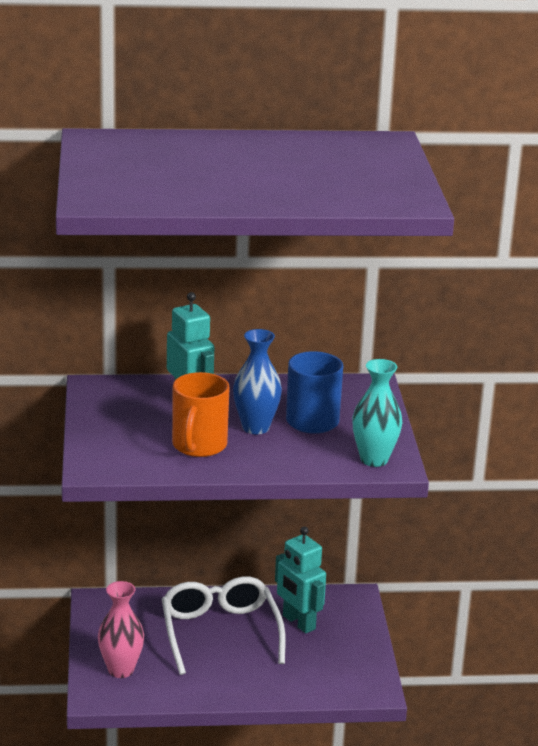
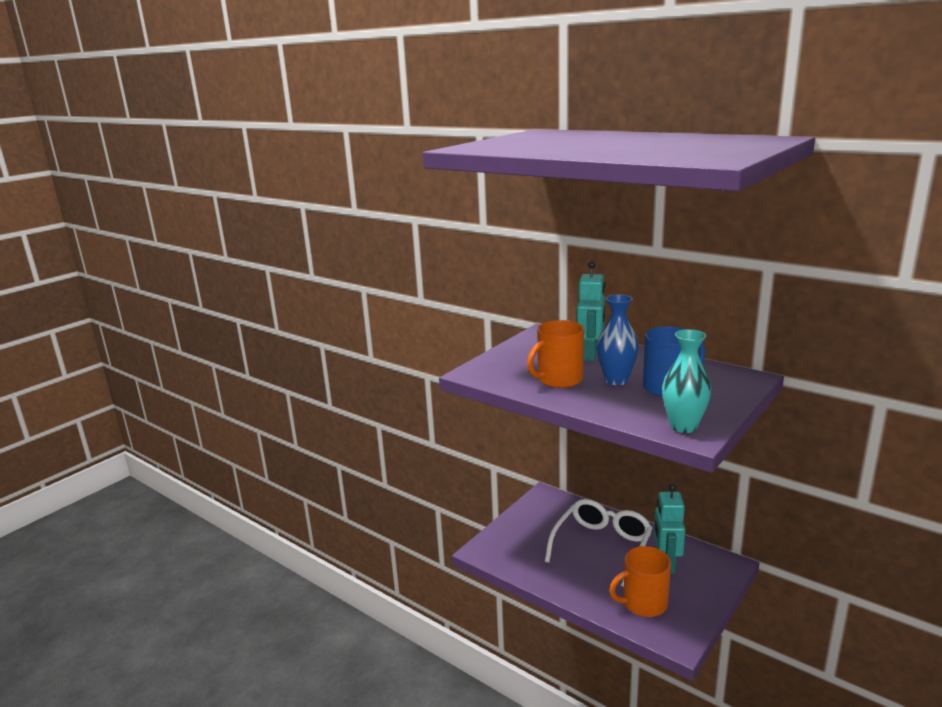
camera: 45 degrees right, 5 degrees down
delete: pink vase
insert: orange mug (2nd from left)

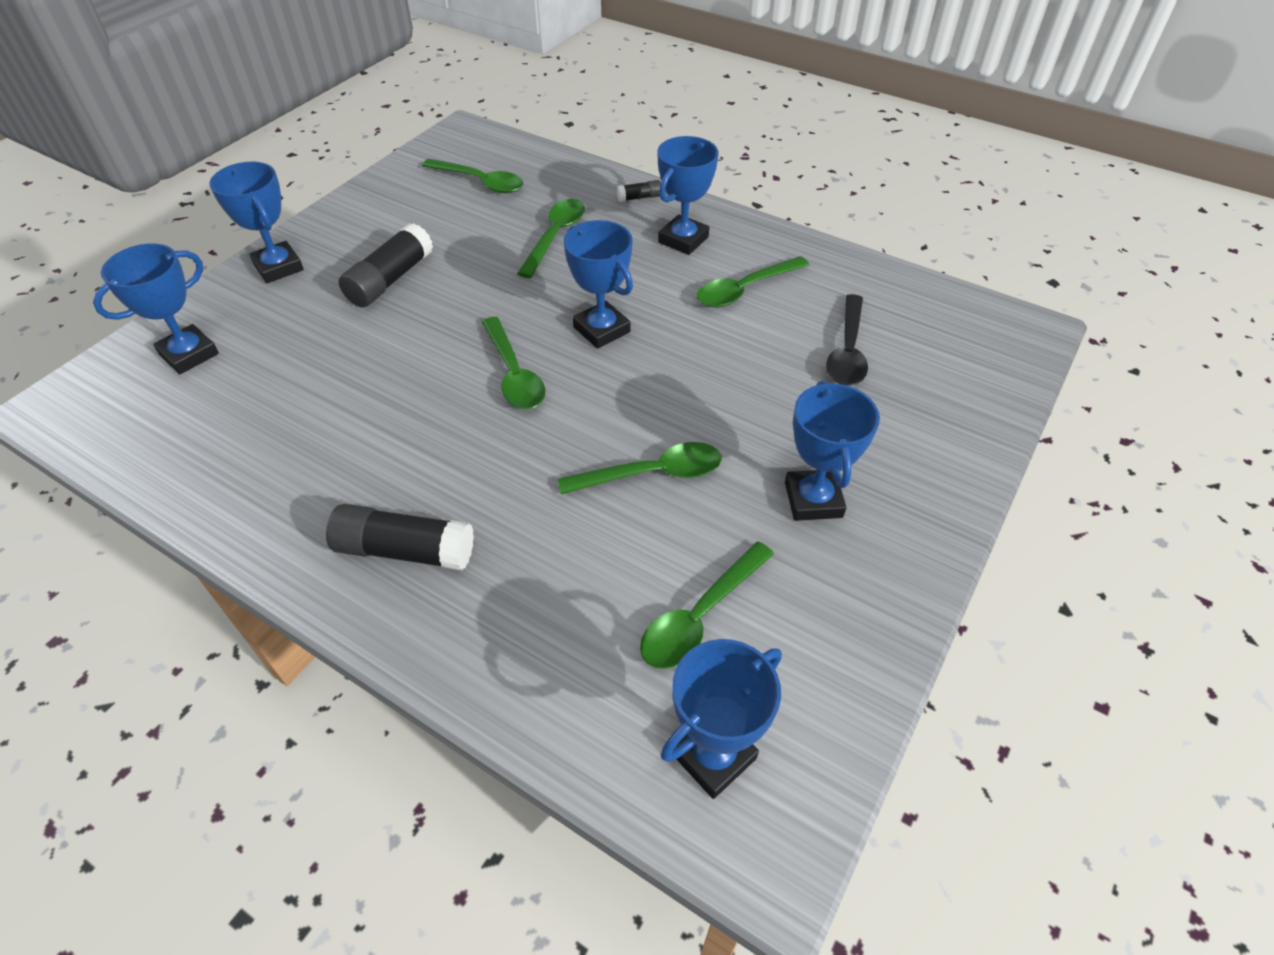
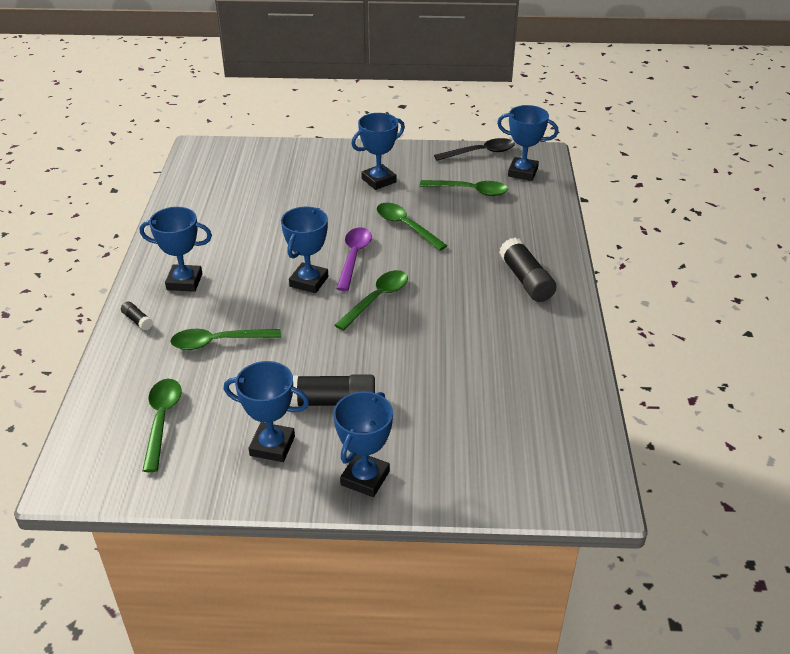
camera: 120 degrees left, 10 degrees down
delete: green spoon (6th from left)
insert: purple spoon
move: blue trophy (1st from left in the first image) to blue trophy (2nd from left); black spoon

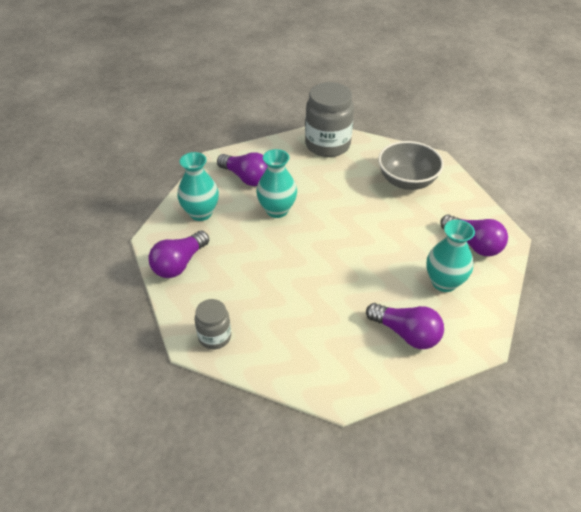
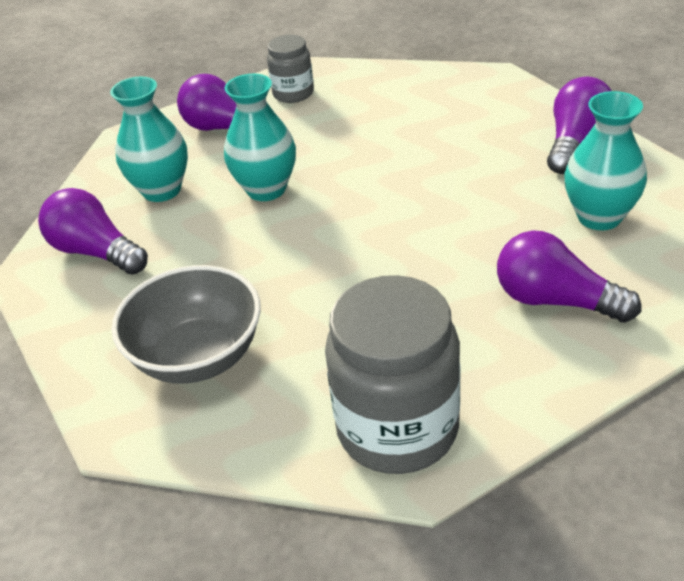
camera: 175 degrees right, 5 degrees down
move: turquoise vase (2nd from left); grey jar (1st from left)

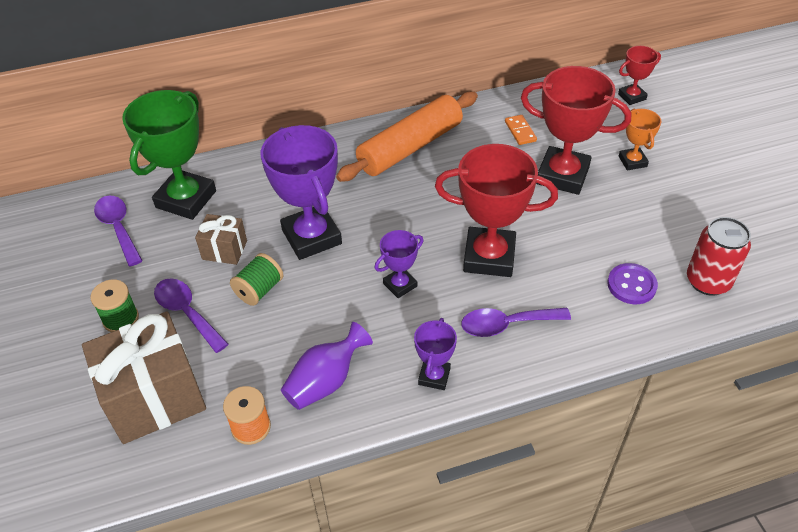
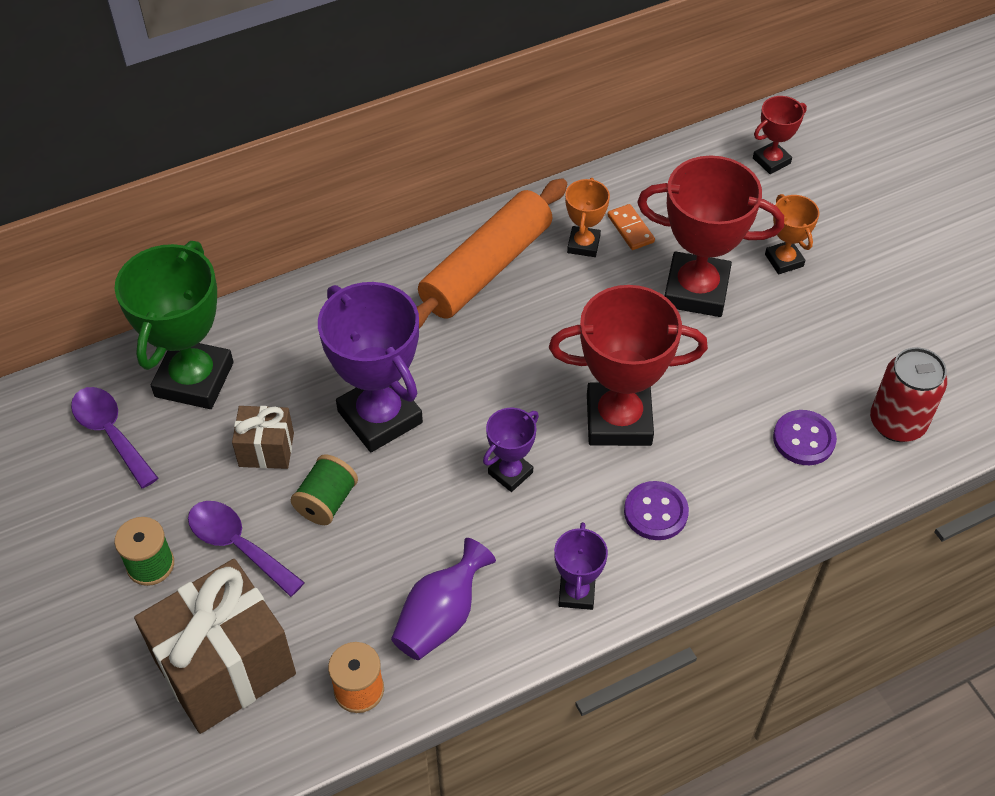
camera: 10 degrees left, 5 degrees up
insert: orange trophy (1st from left)
replace: purple spoon (3rd from left) to purple button (1st from left)

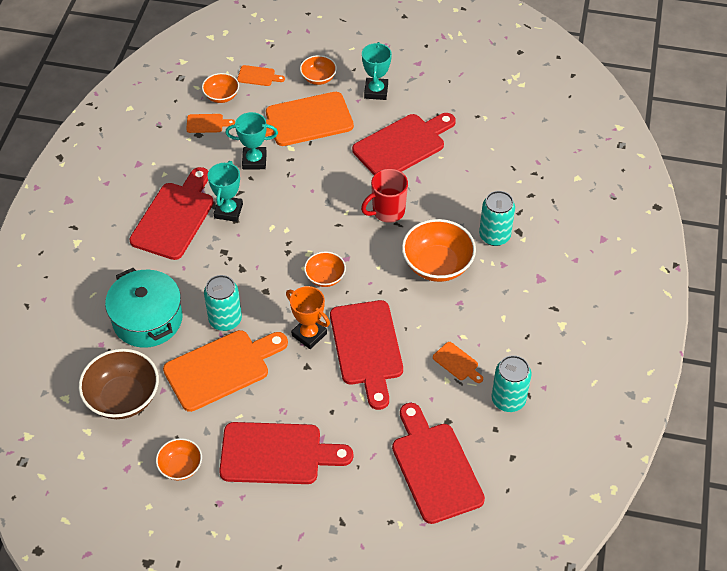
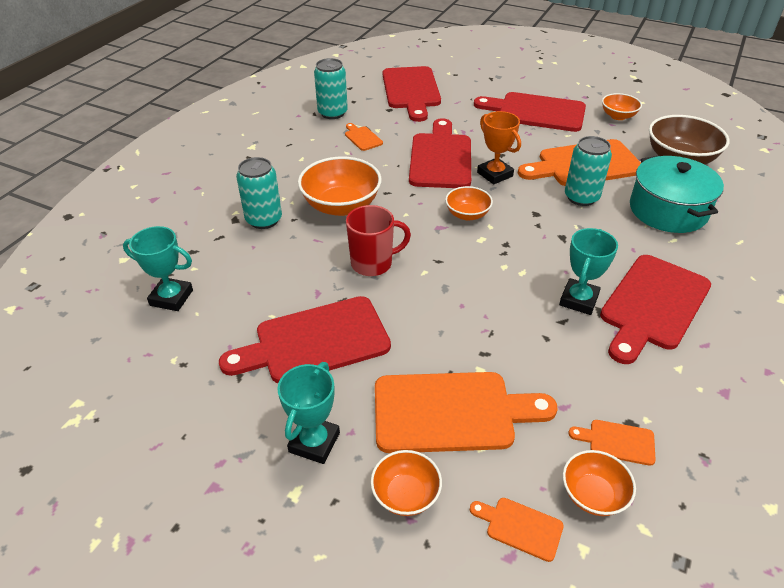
camera: 165 degrees left, 10 degrees down
move: turquoise trophy (2nd from left in the first image) to turquoise trophy (1st from left)

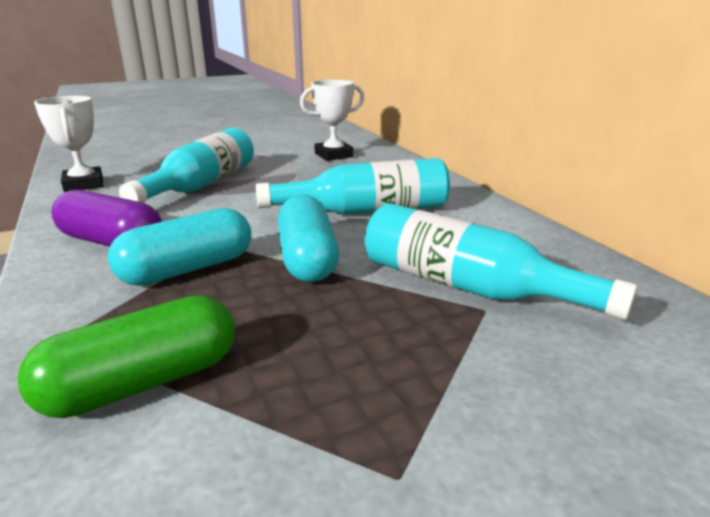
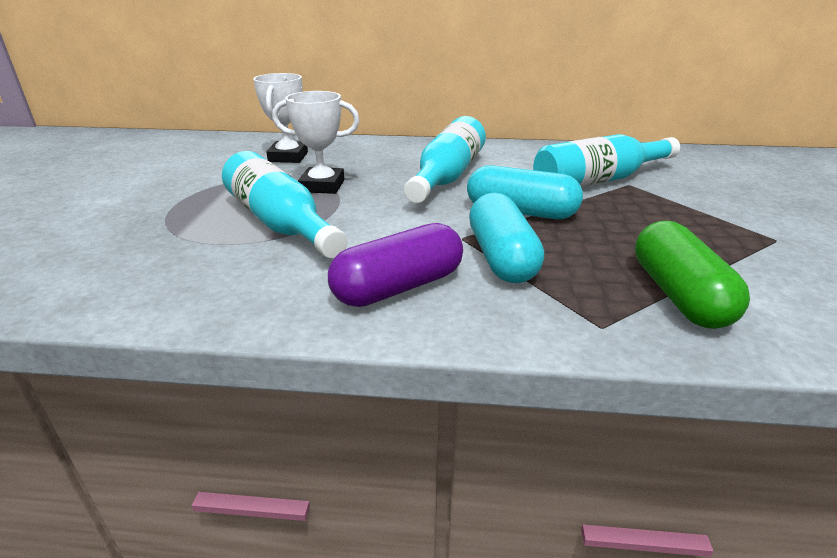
camera: 60 degrees left, 5 degrees up
move: white trophy (1st from left in the first image) to white trophy (2nd from left)

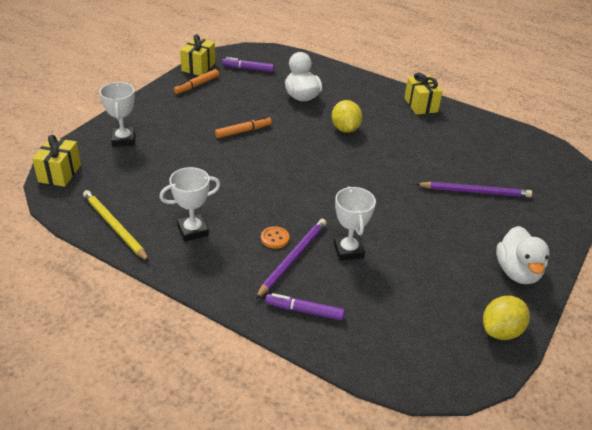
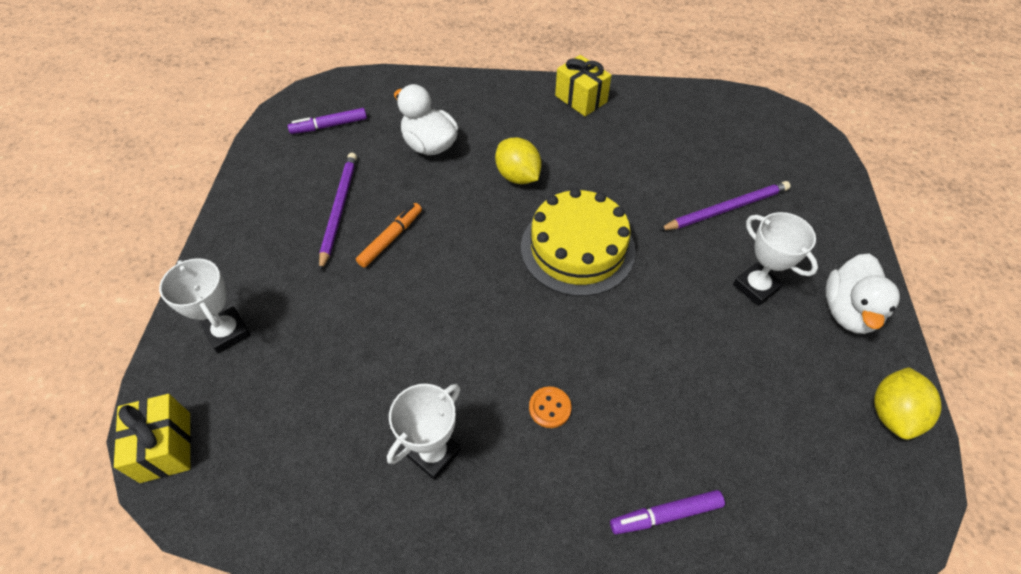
camera: 25 degrees left, 15 degrees up
delete: yellow gift (2nd from left); orange marker (1st from left); yellow pencil
insert: yellow cake
move: white trophy (3rd from left); purple pencil (1st from left)
rotate: white duck (2nd from left) 45 degrees clockwise

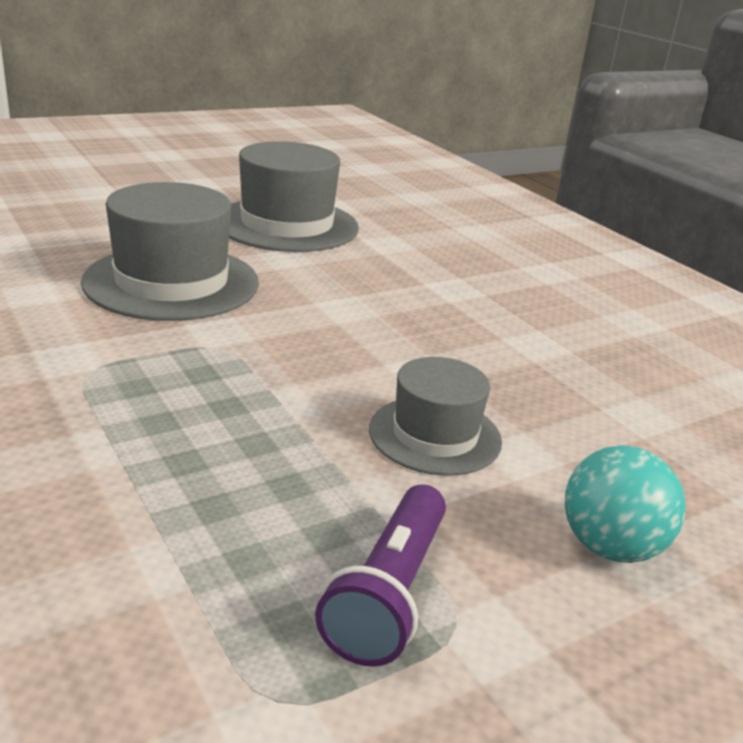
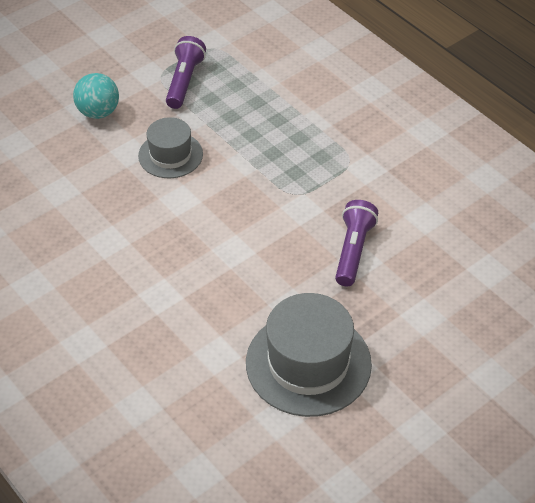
camera: 175 degrees right, 20 degrees up
replace: grey hat (1st from left) to purple flashlight (2nd from left)

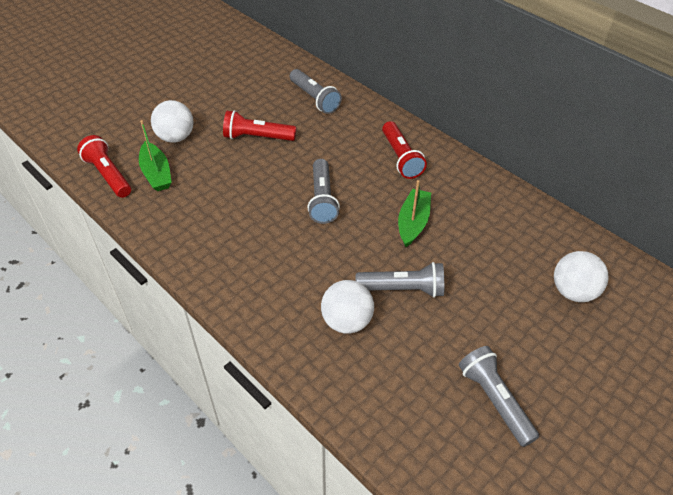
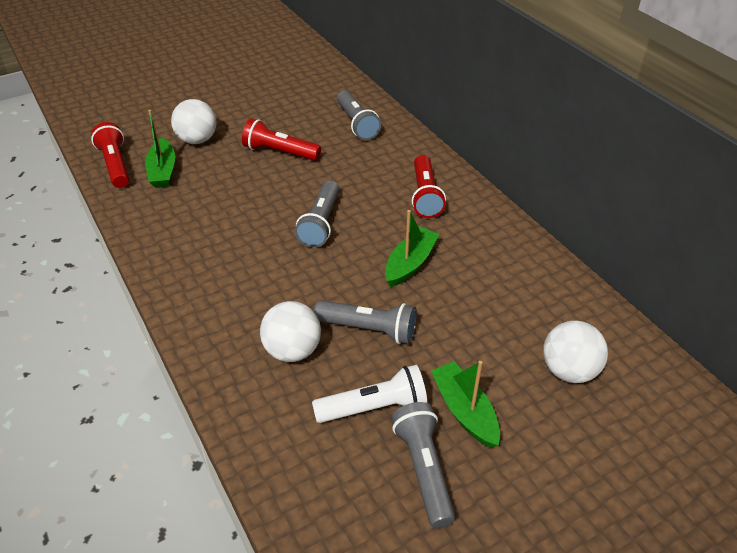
camera: 15 degrees right, 5 degrees down
insert: green boat (3rd from left); white flashlight

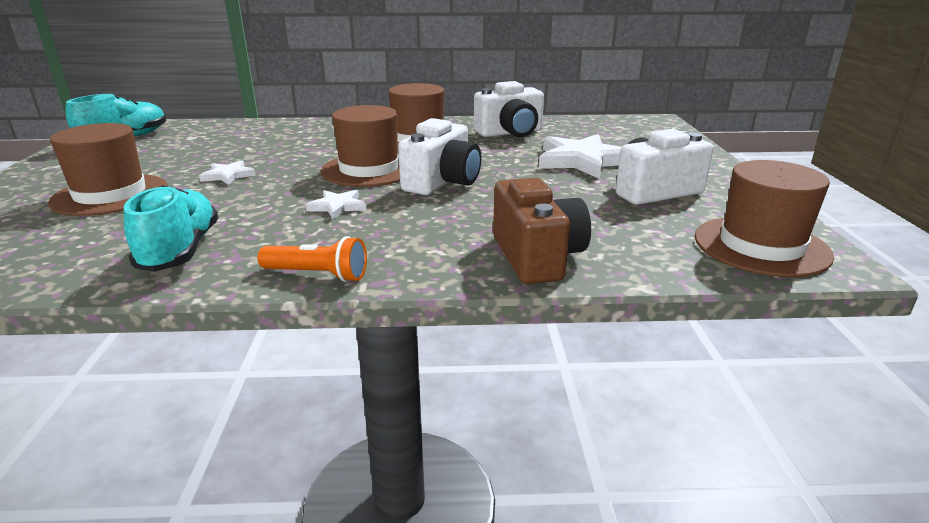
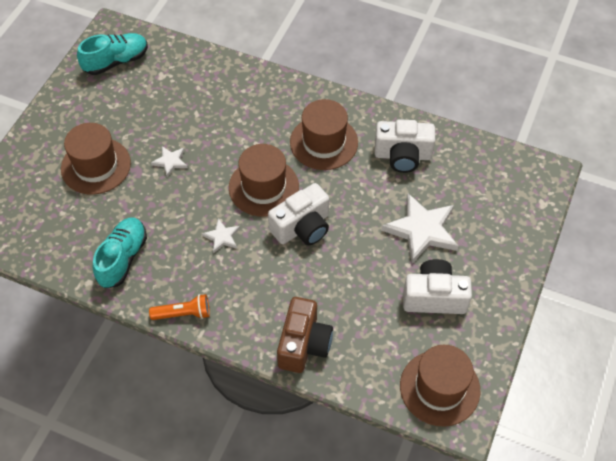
camera: 25 degrees right, 30 degrees up
rotate: orange flashlight 45 degrees counterclockwise

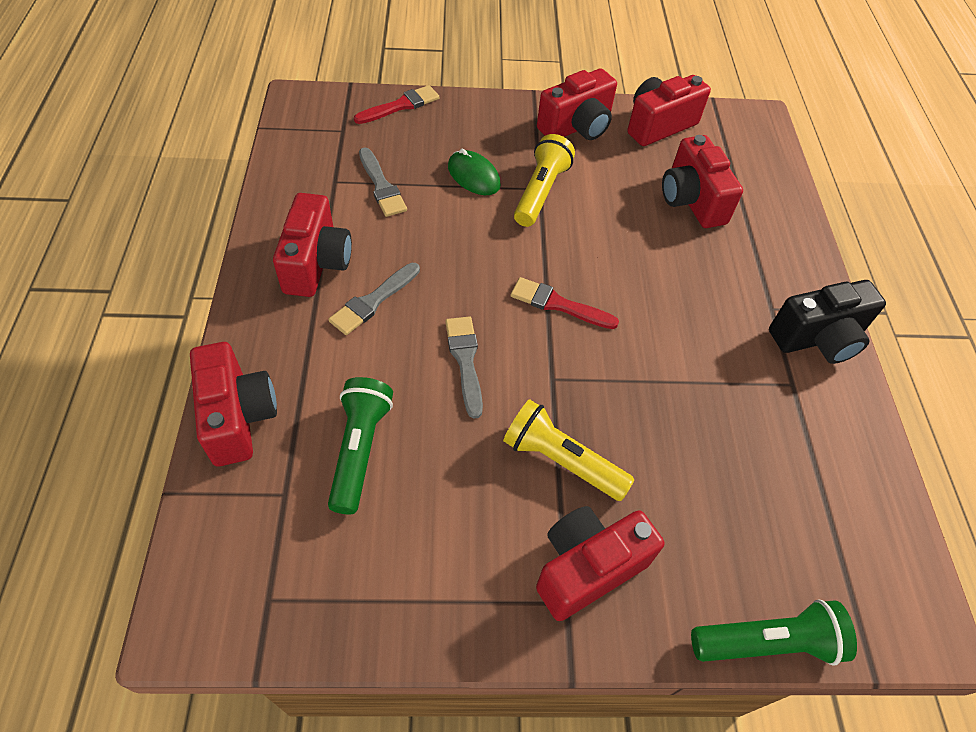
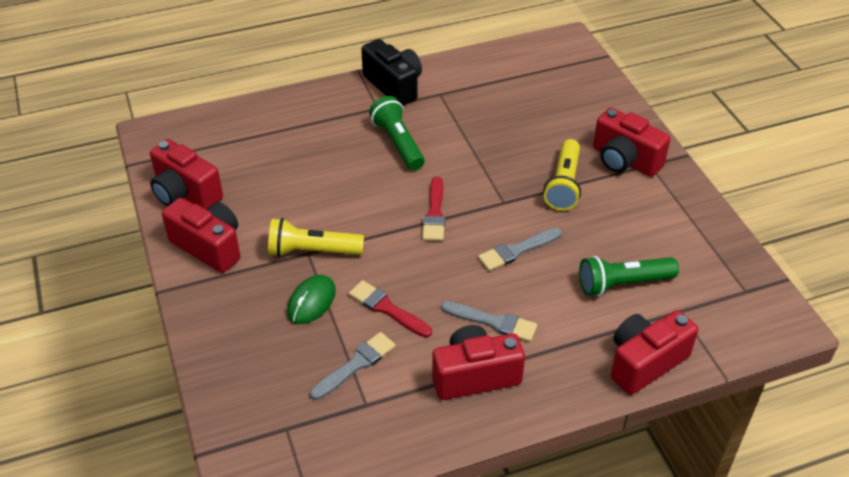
camera: 105 degrees left, 10 degrees down
delete: red camera (6th from left)
move: red brush (1st from left); green flashlight (2nd from left in the first image) to green flashlight (1st from left)

